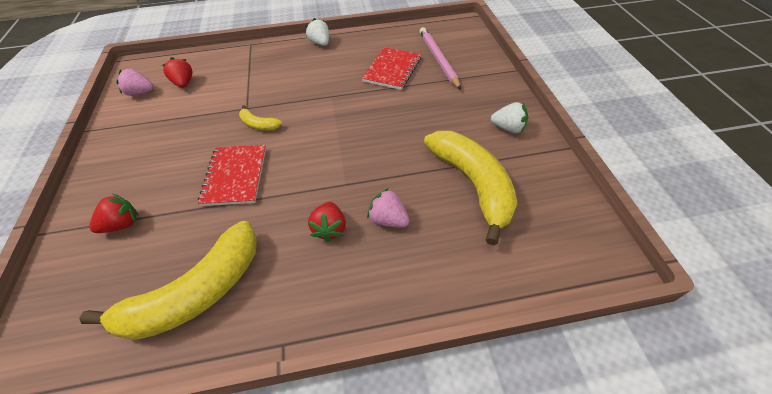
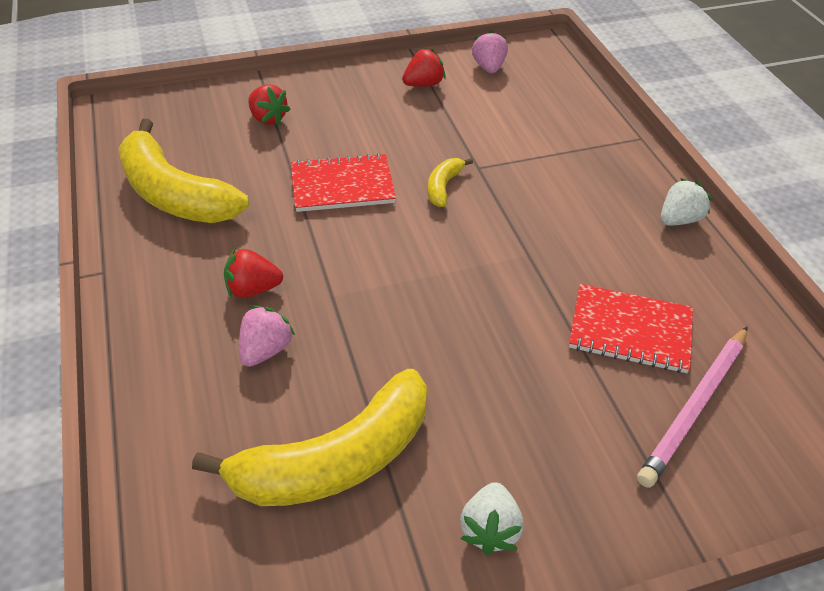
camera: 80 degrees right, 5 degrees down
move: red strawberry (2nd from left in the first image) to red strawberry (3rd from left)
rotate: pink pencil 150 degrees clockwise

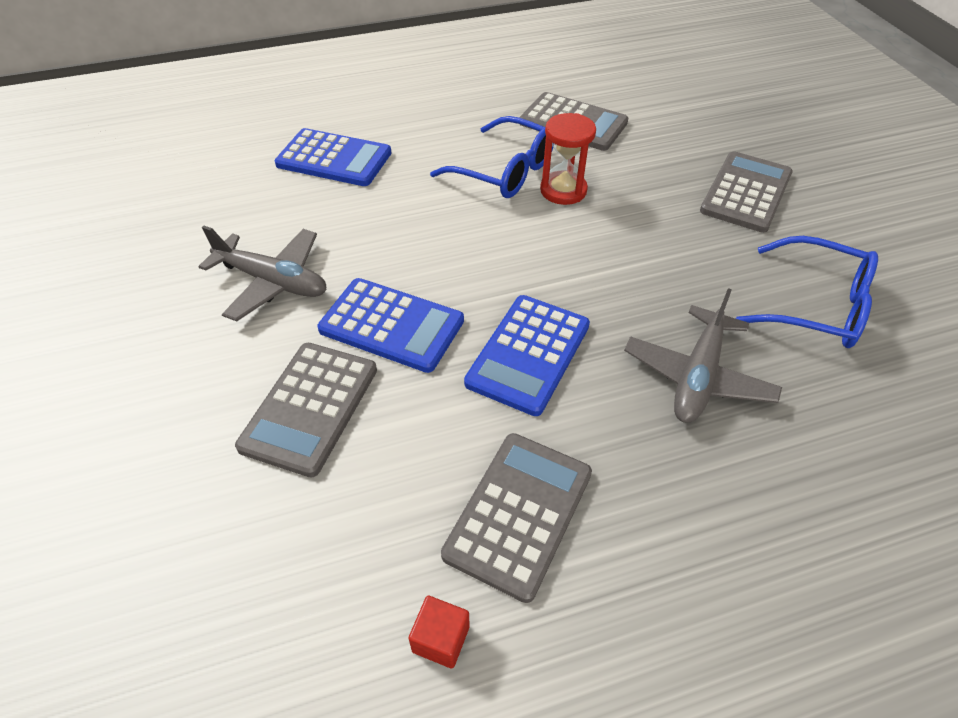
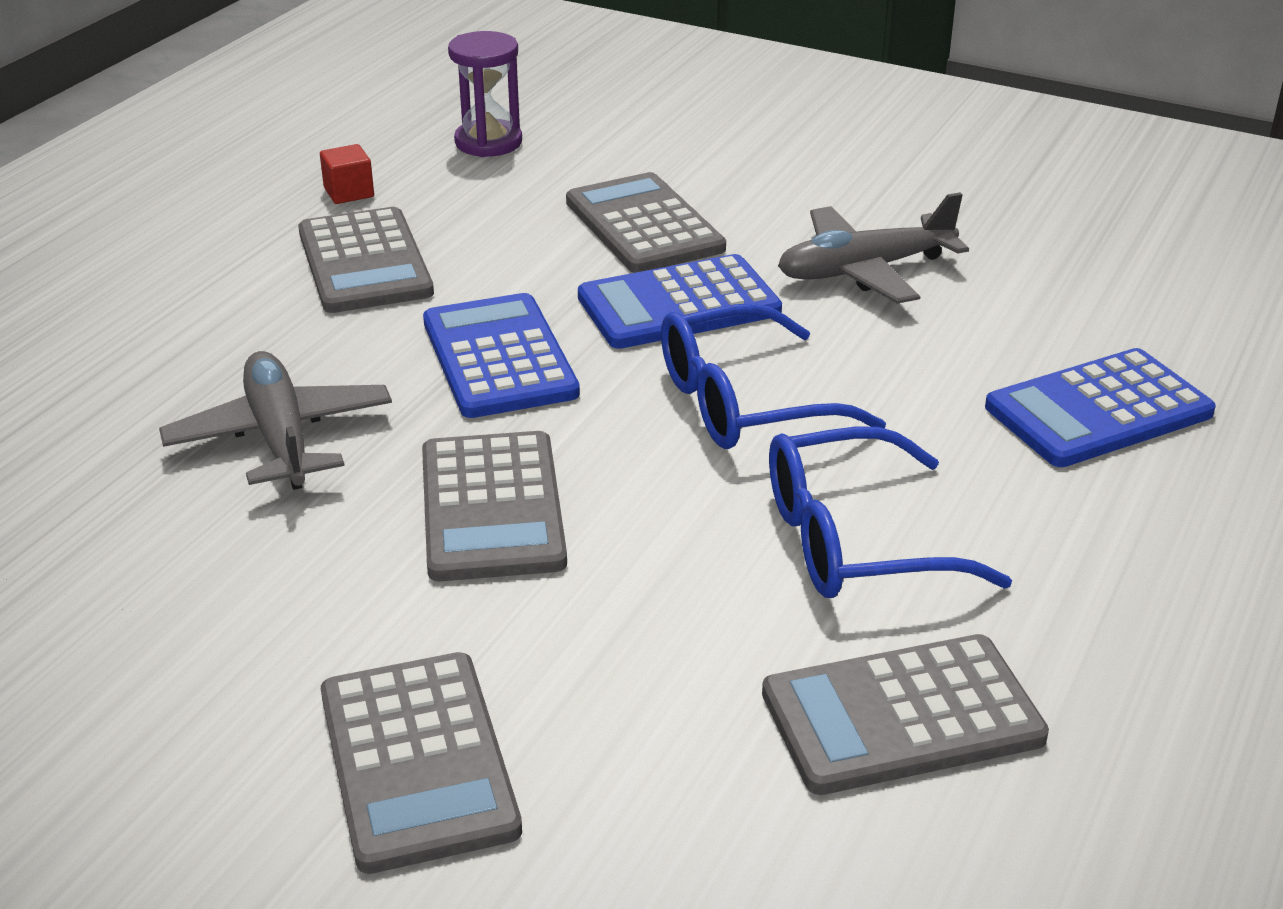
camera: 135 degrees right, 15 degrees down
delete: red hourglass
insert: purple hourglass; grey calculator (3rd from left)
move: blue glasses (2nd from left in the first image) to blue glasses (1st from left)

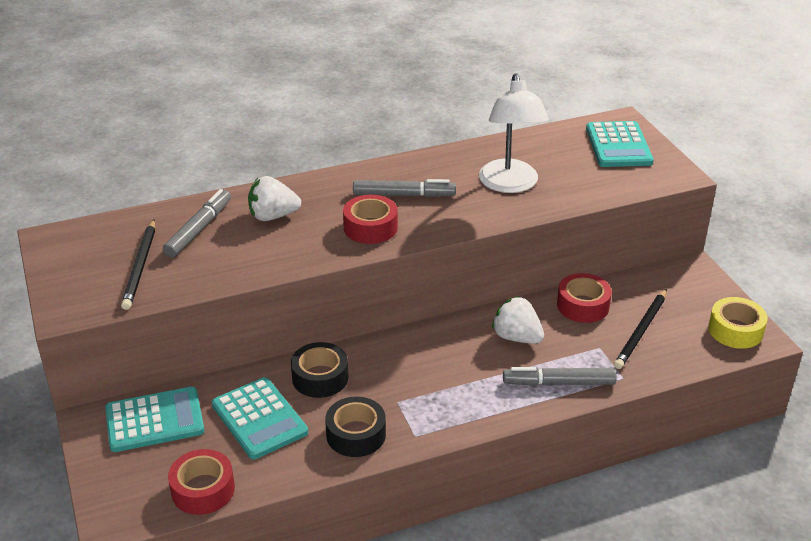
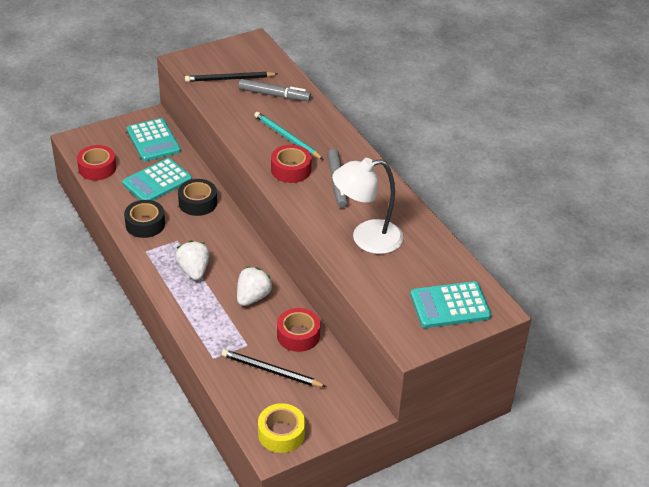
camera: 80 degrees right, 5 degrees up
delete: grey marker (3rd from left)
insert: turquoise pencil
move: white strawberry (1st from left)

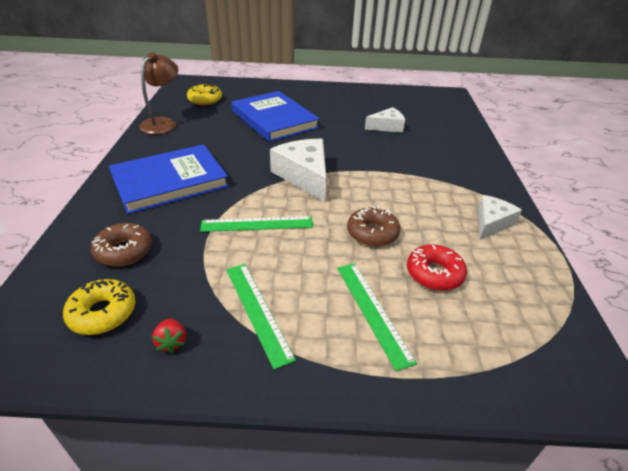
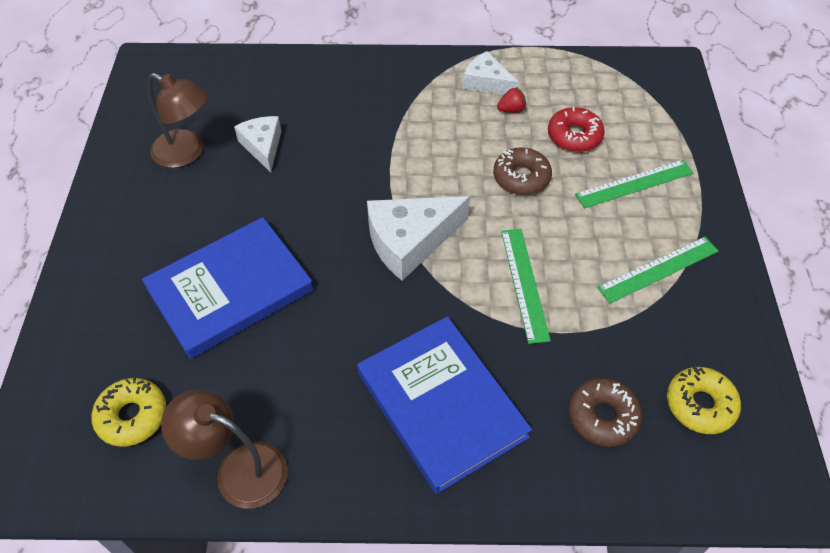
camera: 90 degrees left, 15 degrees up
insert: brown lamp (1st from left)
move: red strawberry

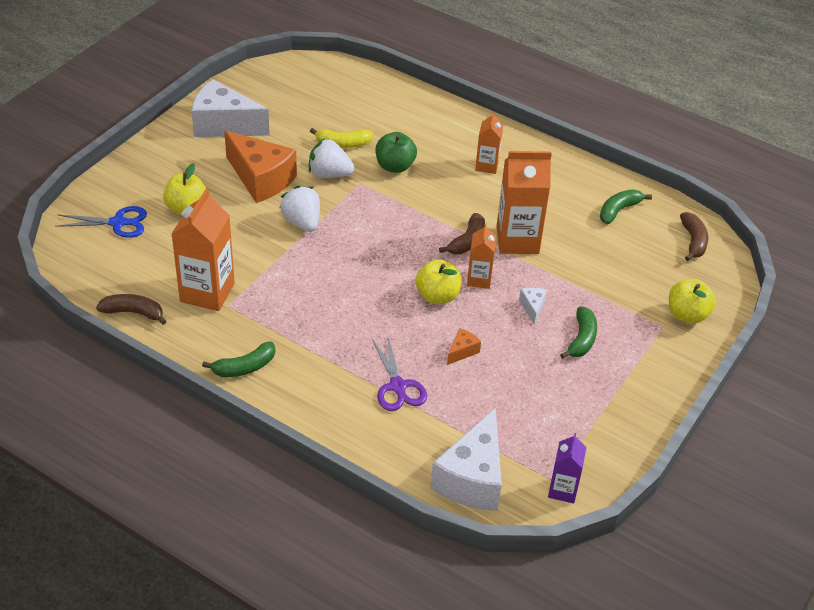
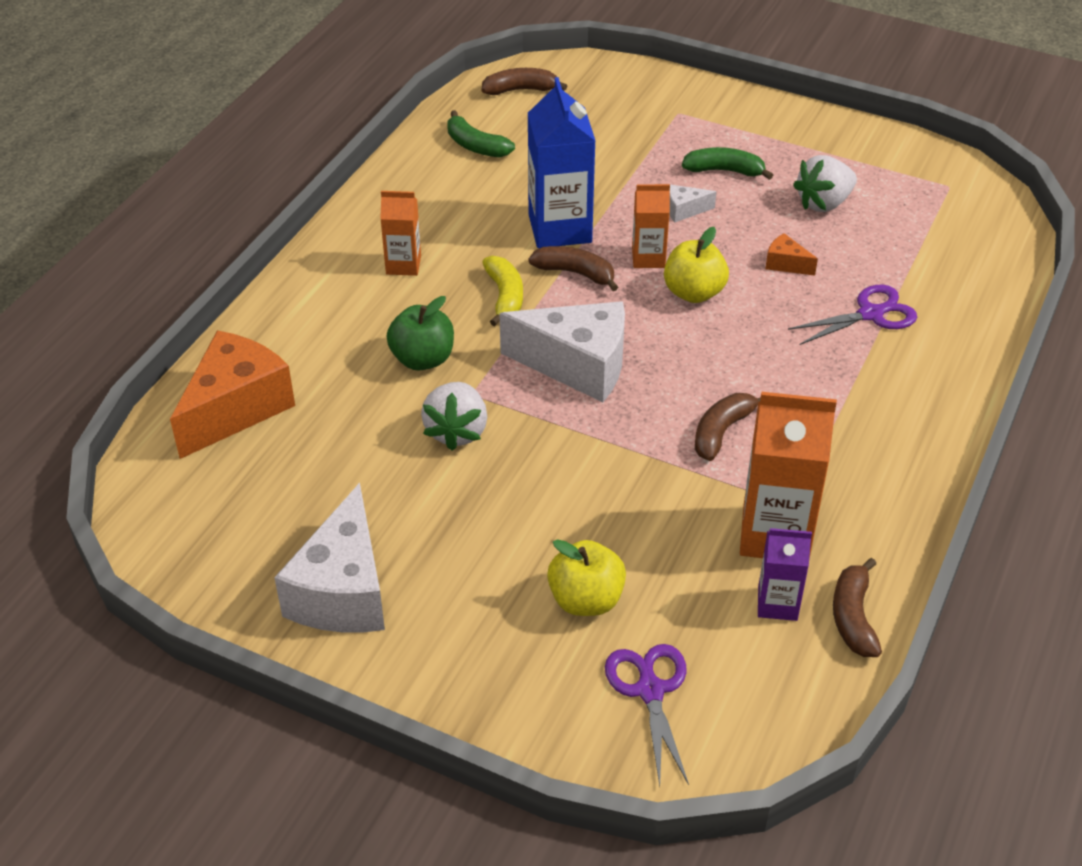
camera: 95 degrees left, 0 degrees up
delete: yellow apple (3rd from left); green banana (1st from left)
insert: brown banana (3rd from left)
move: yellow banana; orange cheese (1st from left); white strawberry (1st from left in the first image) to white strawberry (2nd from left); white cheese (2nd from left); purple carton
recolor: orange carton (4th from left) to blue carton; blue scissors to purple scissors (1st from left)

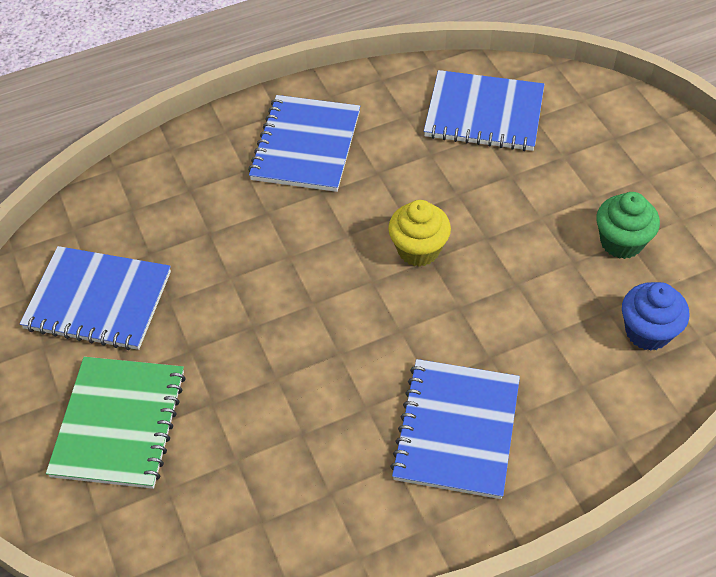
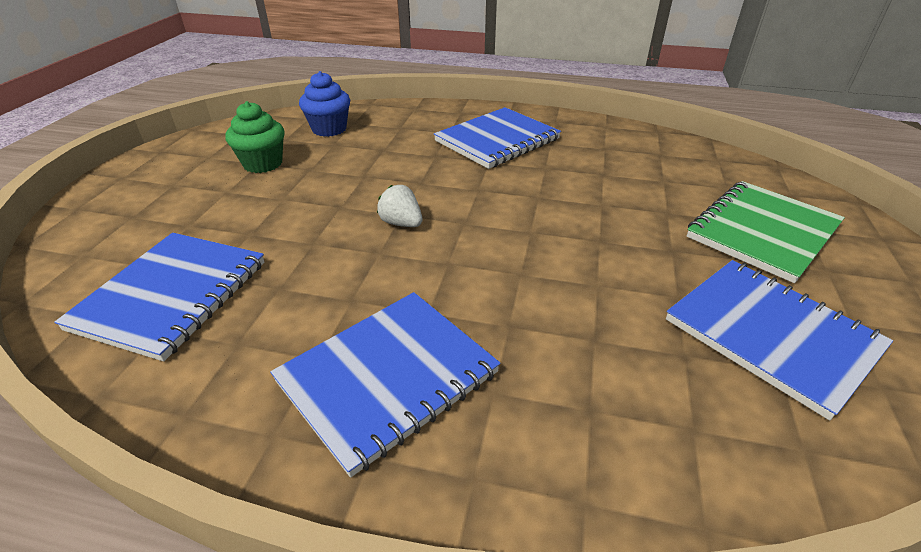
camera: 145 degrees left, 15 degrees down
replace: yellow cupcake to white strawberry
rotate: blue notebook (4th from left in the first image) 60 degrees clockwise

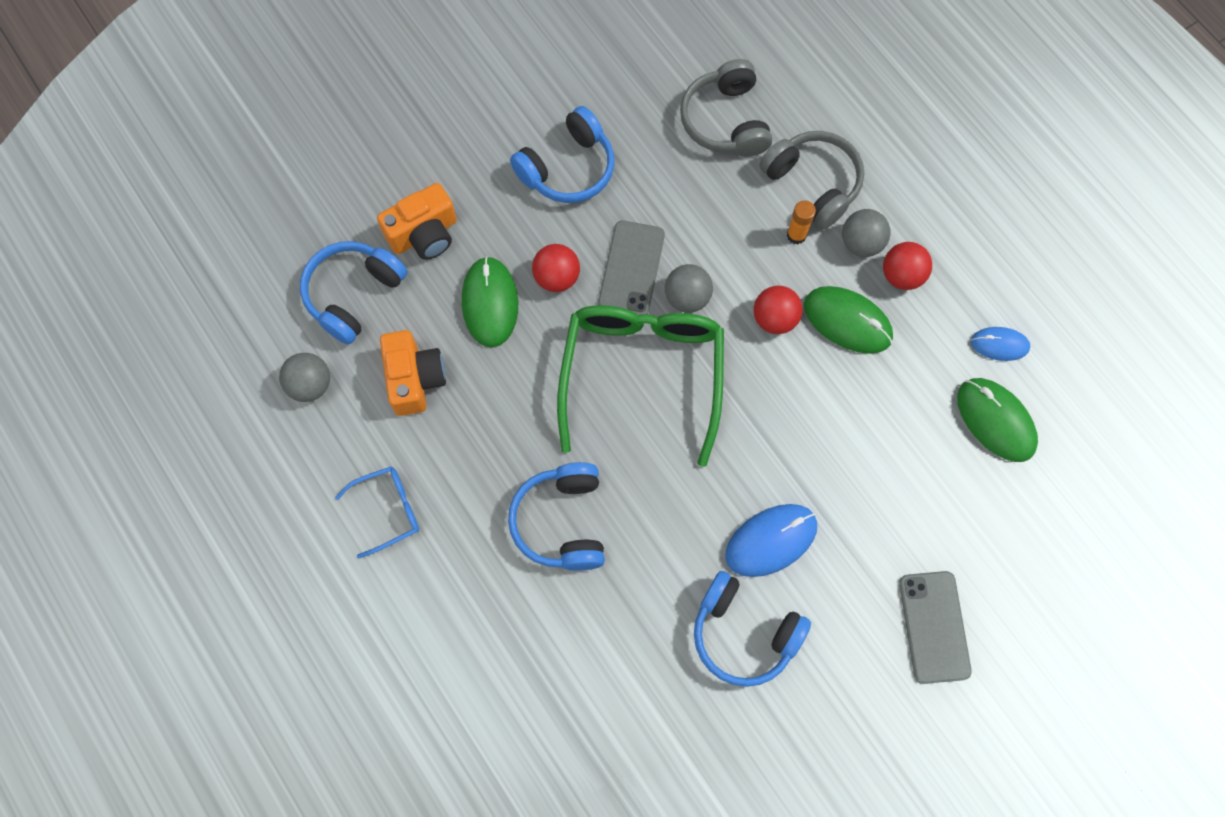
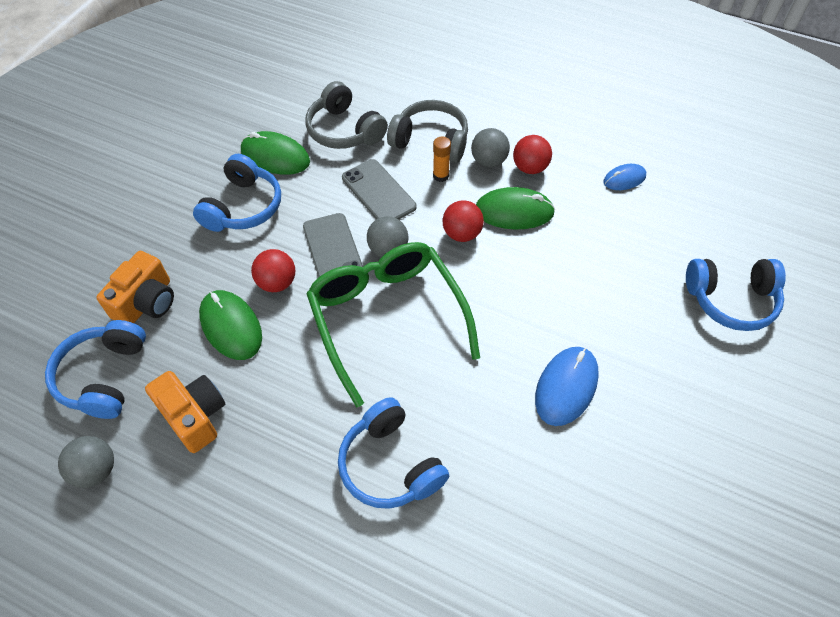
camera: 30 degrees left, 15 degrees down
delete: blue glasses
move: green mouse (3rd from left in the first image) to green mouse (2nd from left); blue headphones (4th from left); grey phone (2nd from left)

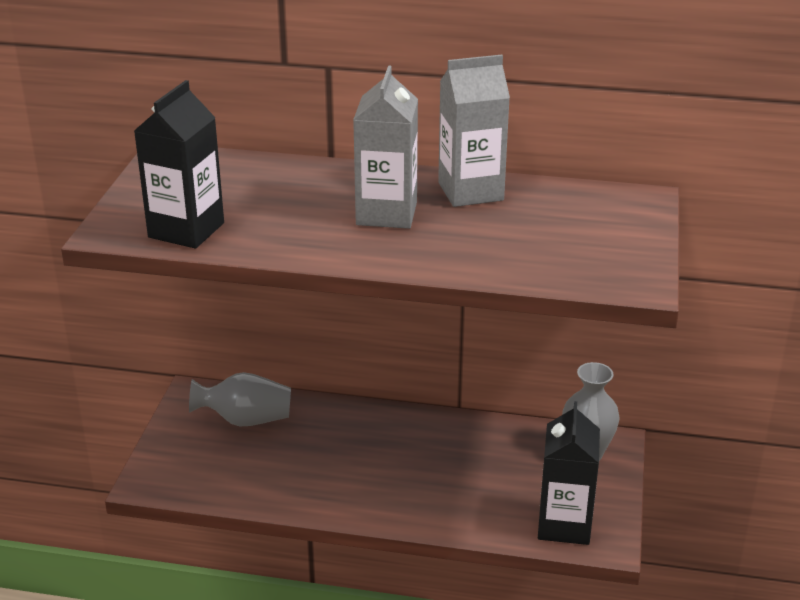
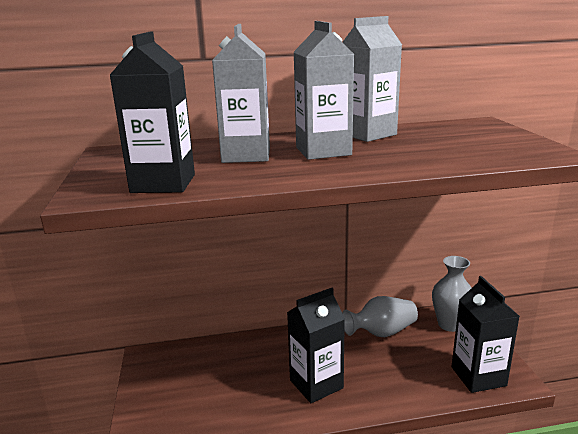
camera: 20 degrees left, 10 degrees down
insert: grey carton (1st from left); black carton (2nd from left)
move: grey vase (1st from left)

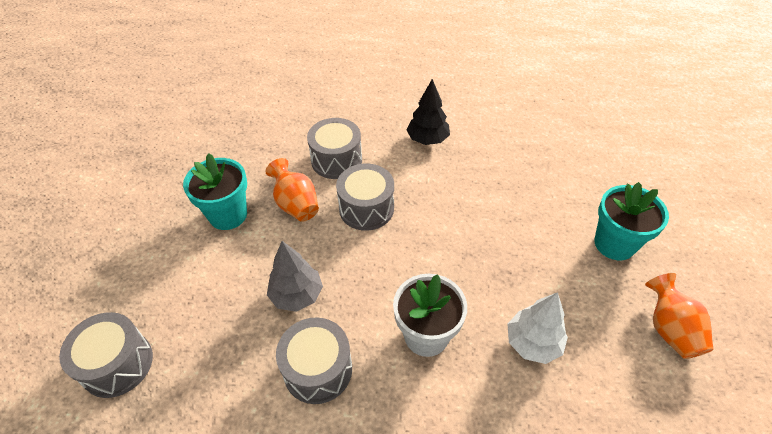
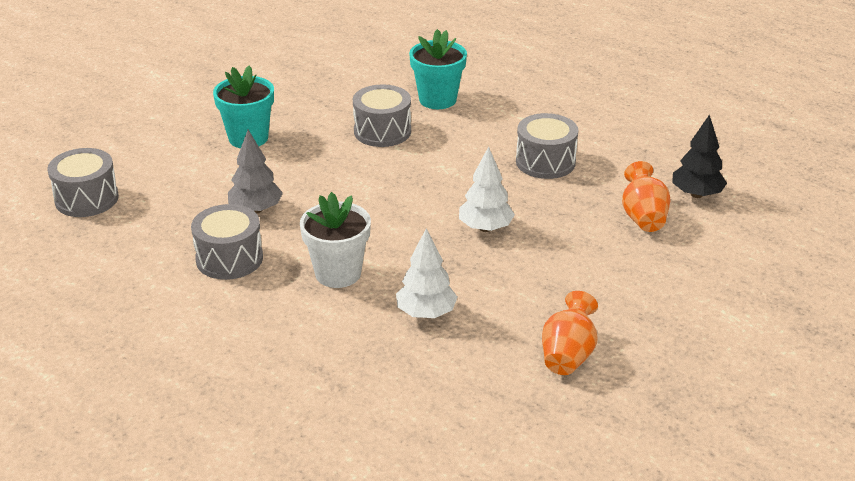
camera: 30 degrees right, 15 degrees down
insert: white tree (2nd from left)
move: black tree; orange vase (1st from left in the first image) to orange vase (2nd from left); grey drum (4th from left); turquoise flower pot (2nd from left)

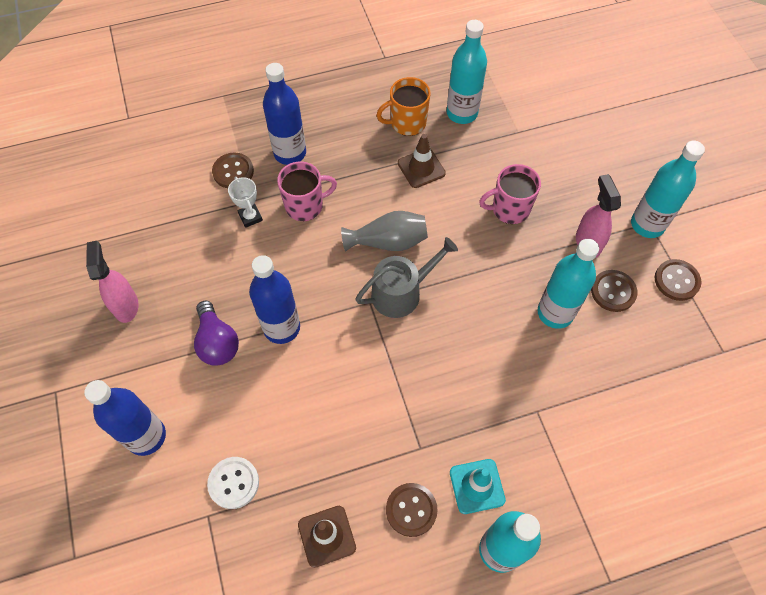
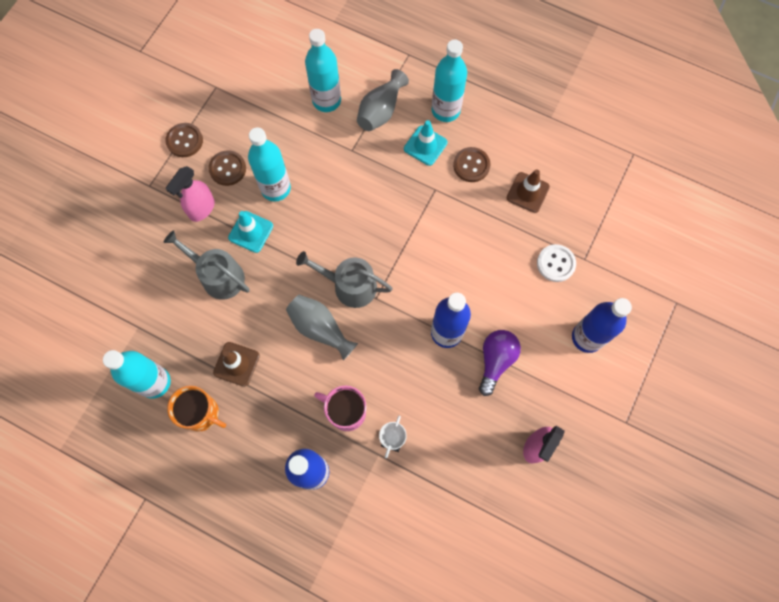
camera: 135 degrees left, 10 degrees up
delete: brown button (1st from left)
insert: grey vase (2nd from left); turquoise traffic cone (1st from left)
move: turquoise bottle (4th from left in the first image) to turquoise bottle (3rd from left)
replace: pink mug (2nd from left) to grey watering can (1st from left)

